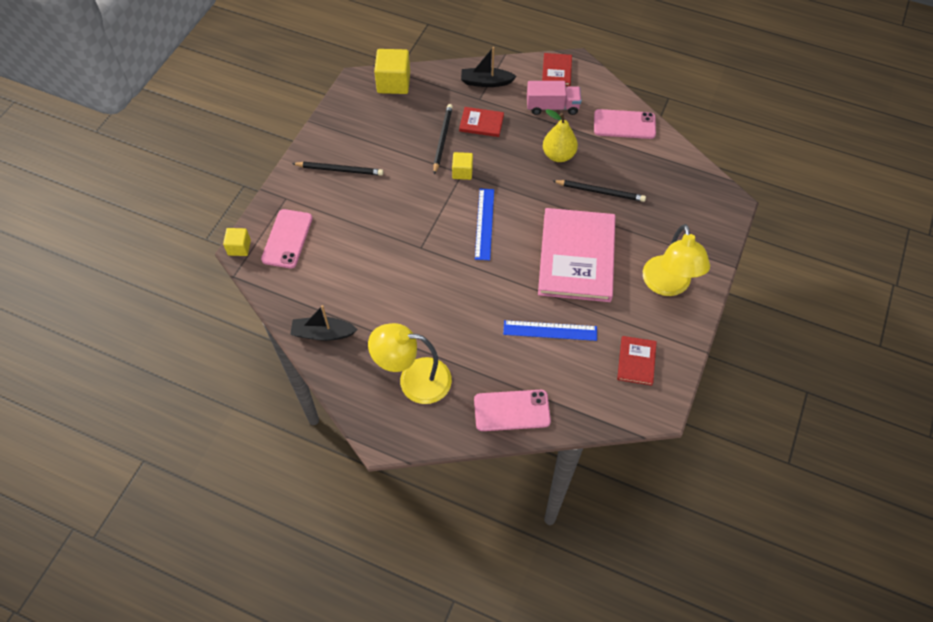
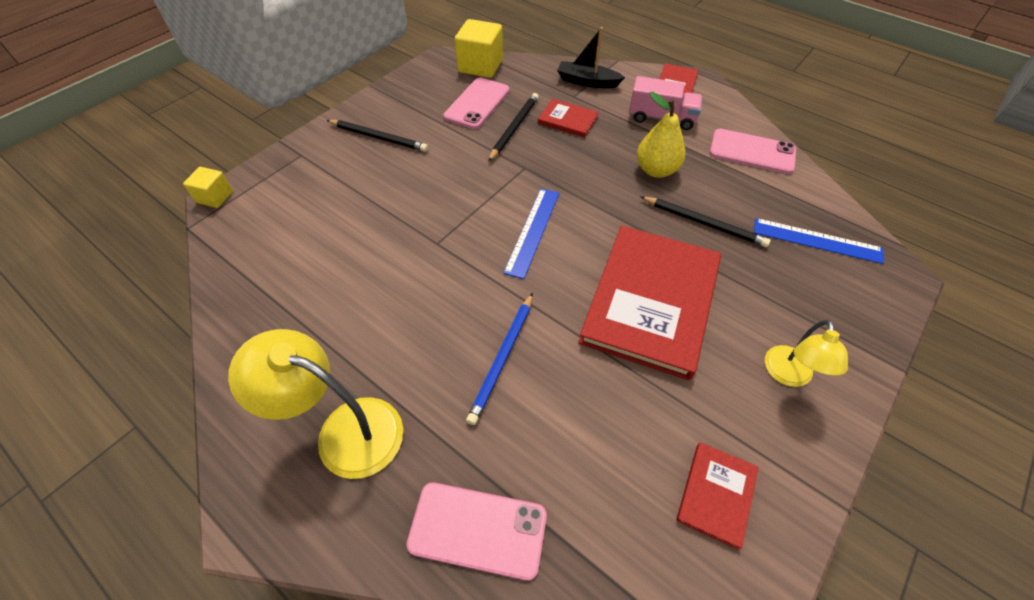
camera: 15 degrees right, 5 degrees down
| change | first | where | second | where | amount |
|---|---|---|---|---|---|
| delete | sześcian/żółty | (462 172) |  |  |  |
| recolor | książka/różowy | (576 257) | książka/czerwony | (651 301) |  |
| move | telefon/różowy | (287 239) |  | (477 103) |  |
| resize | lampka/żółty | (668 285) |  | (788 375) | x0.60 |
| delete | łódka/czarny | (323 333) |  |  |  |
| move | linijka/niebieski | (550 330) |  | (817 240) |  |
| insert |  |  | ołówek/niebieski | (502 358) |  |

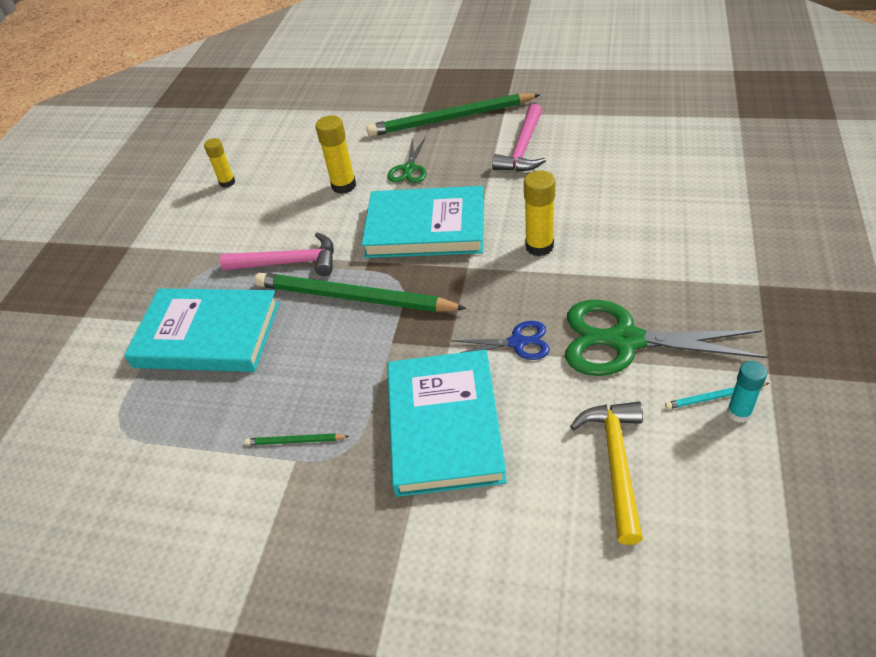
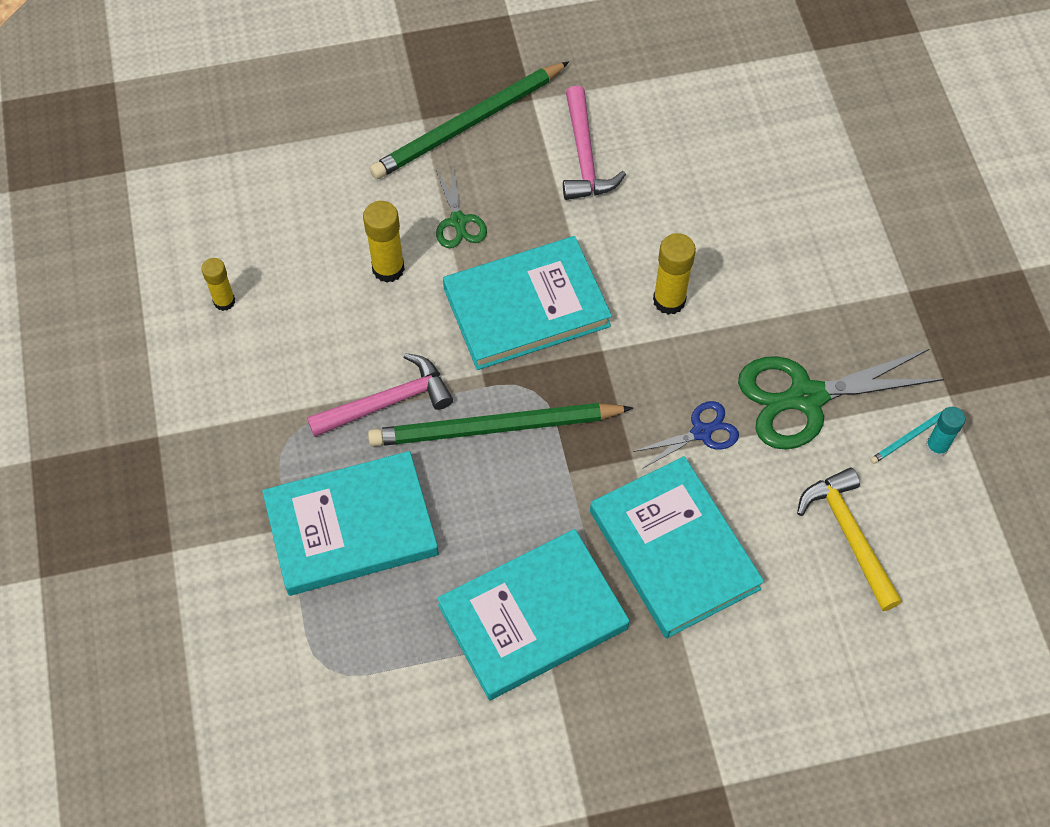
camera: 30 degrees left, 15 degrees up
| change | first | where | second | where | amount |
|---|---|---|---|---|---|
| replace | ołówek/zielony | (295 441) | książka/turkusowy | (533 617) |  |

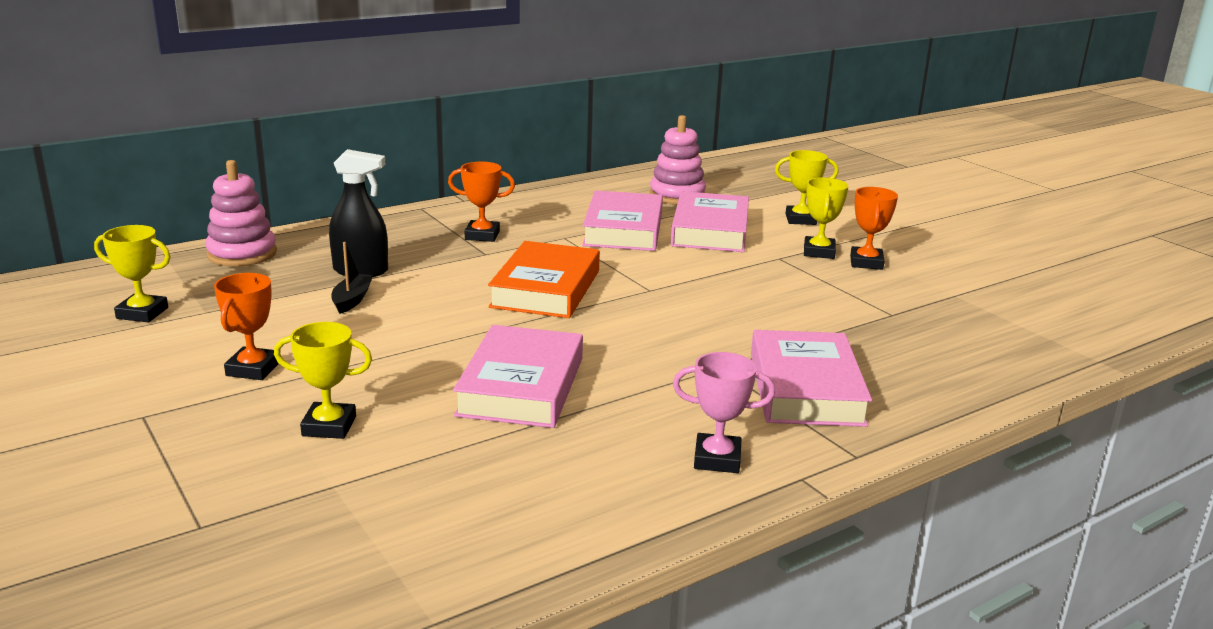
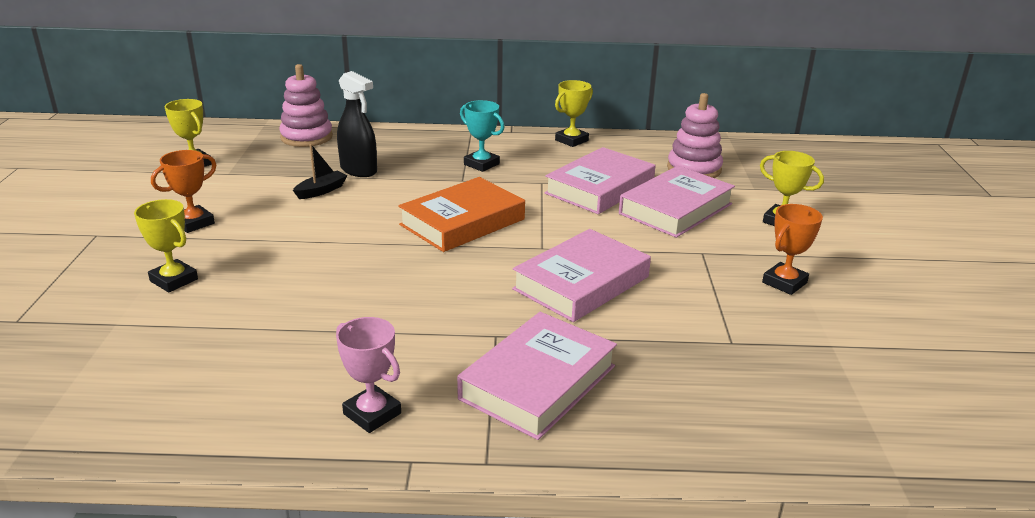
camera: 35 degrees right, 5 degrees up
| change | first | where | second | where | amount |
|---|---|---|---|---|---|
| recolor | puchar/pomarańczowy | (482 235) | puchar/turkusowy | (481 164) |  |
| move | puchar/żółty | (819 252) |  | (571 140) |  |
| move | książka/różowy | (521 386) |  | (581 283) |  |

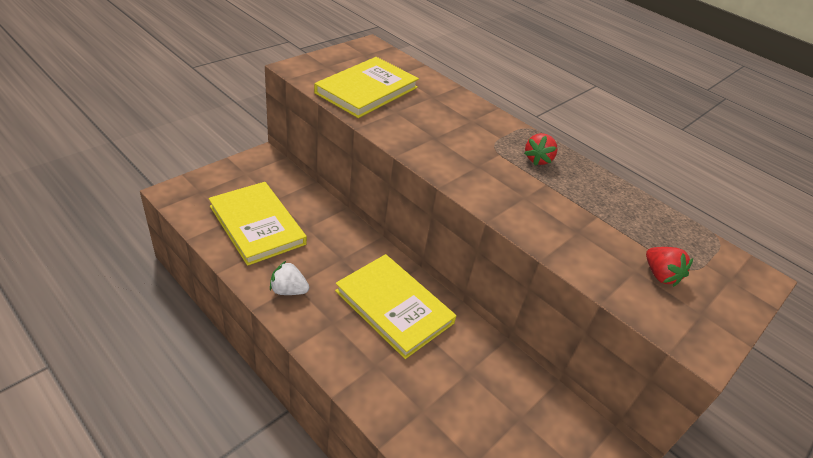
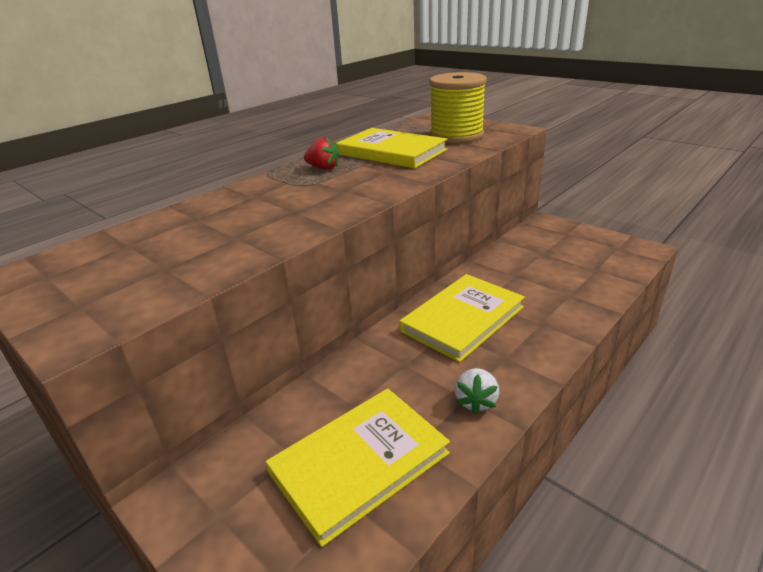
camera: 85 degrees left, 10 degrees down
| change | first | where | second | where | amount |
|---|---|---|---|---|---|
| move | książka/żółty | (367 90) |  | (391 152) |  |
| replace | truskawka/czerwony | (660 275) | szpulka/żółty | (456 135) |  |

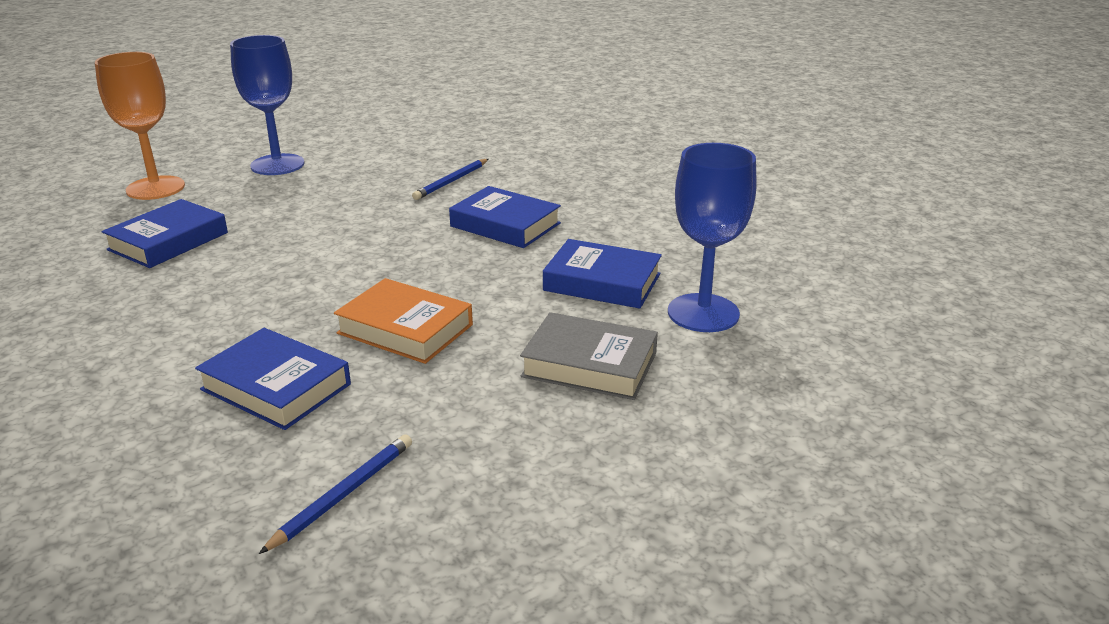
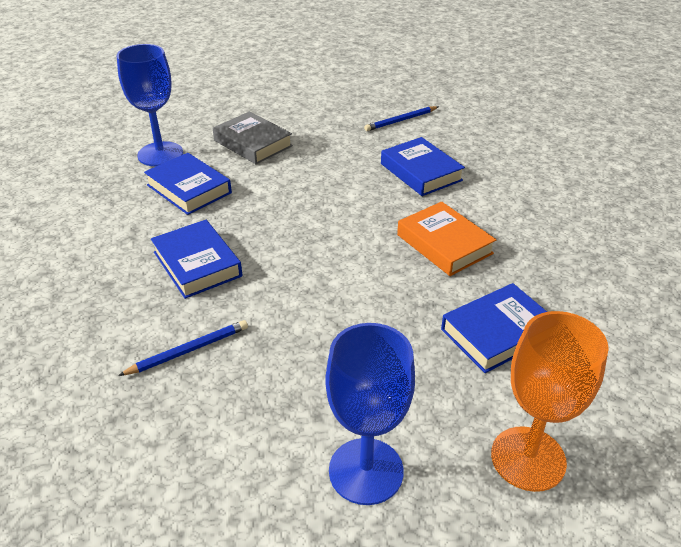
camera: 155 degrees left, 10 degrees up
| change | first | where | second | where | amount |
|---|---|---|---|---|---|
| move | książka/pomarańczowy | (405 329) |  | (444 244) |  |

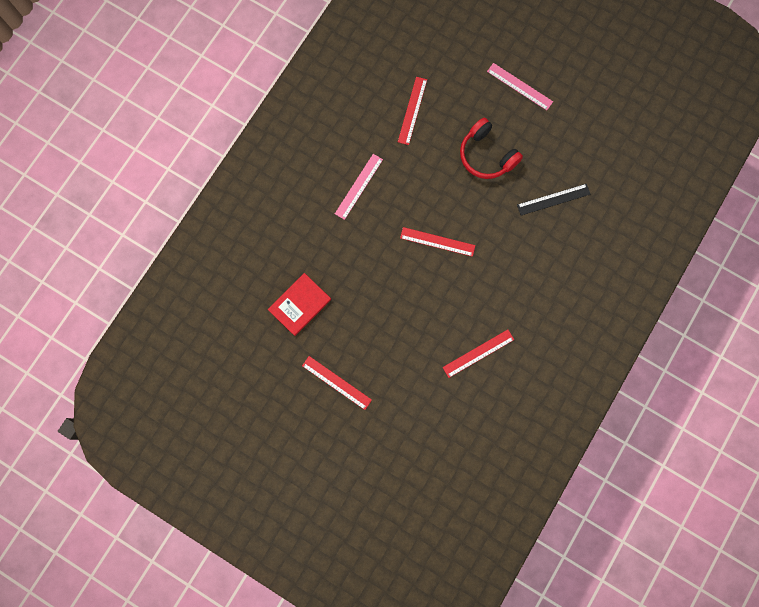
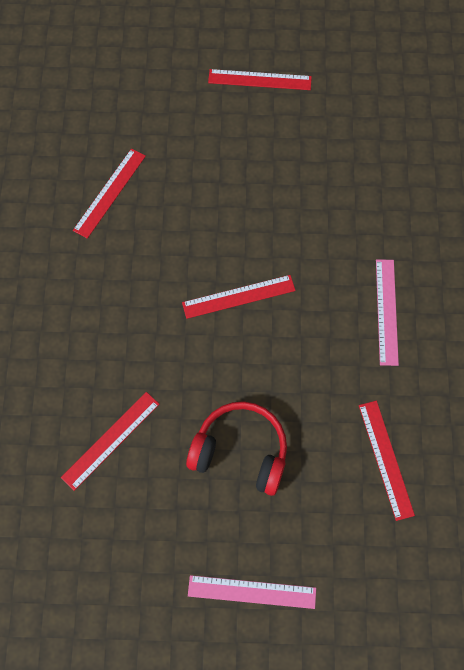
camera: 150 degrees right, 10 degrees down
| change | first | where | second | where | amount |
|---|---|---|---|---|---|
| recolor | linijka/czarny | (553 199) | linijka/czerwony | (110 440) |  |
| delete | książka/czerwony | (300 305) |  |  |  |

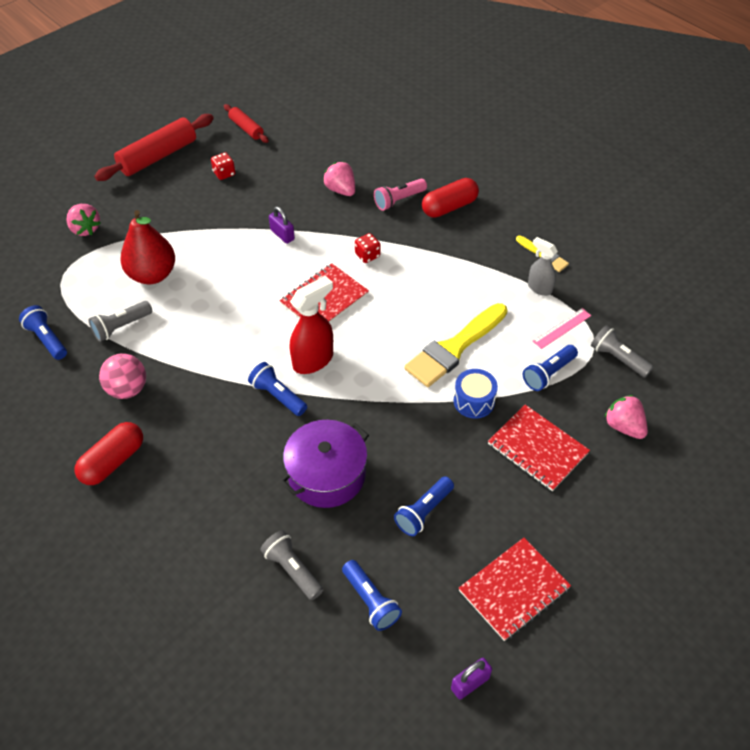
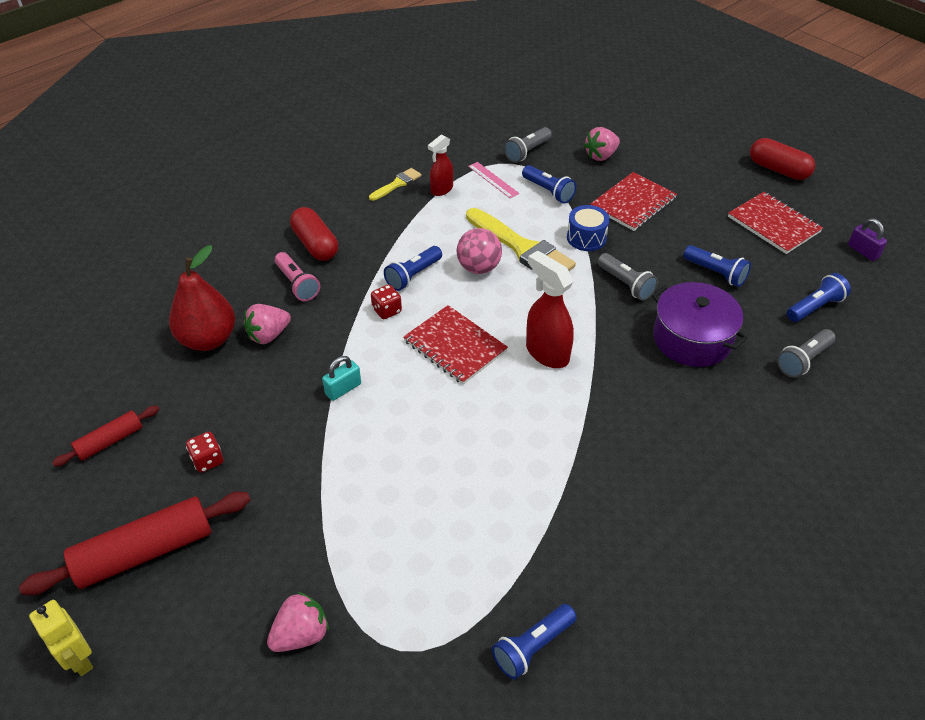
camera: 90 degrees left, 5 degrees down
| change | first | where | second | where | amount |
|---|---|---|---|---|---|
| rotate | wałek do ciasta/czerwony | (158 156) |  | (145 552) | 75 degrees counterclockwise |
| recolor | kłódka/fioletowy | (282 234) | kłódka/turkusowy | (343 389) |  |
| move | gruszka/czerwony | (152 275) |  | (208 339) |  |
| recolor | spryskiwacz/szary | (539 288) | spryskiwacz/czerwony | (441 189) |  |
| move | latarka/szary | (121 327) |  | (626 284) |  |
| move | piłka/różowy | (127 389) |  | (479 268) |  |
| move | latarka/niebieski | (278 396) |  | (413 275) |  |
| move | kapsułka/czerwony | (113 461) |  | (778 170) |  |
| insert |  |  | robot/żółty | (79 659) |  |

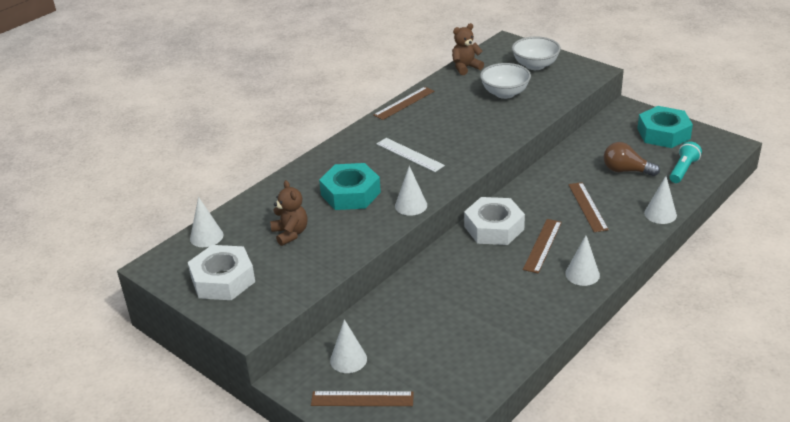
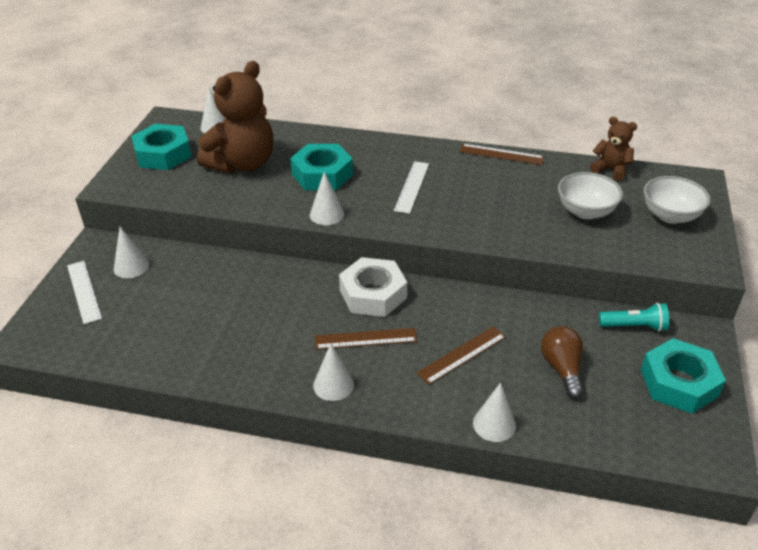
camera: 60 degrees right, 5 degrees up
| change | first | where | second | where | amount |
|---|---|---|---|---|---|
| move | latarka/turkusowy | (683 170) |  | (634 326) |  |
| resize | miś/brązowy | (290 233) |  | (242 164) | x1.97 |
| recolor | nakrętka/biały | (223 280) | nakrętka/turkusowy | (163 154) |  |
| recolor | linijka/brązowy | (362 399) | linijka/biały | (84 291) |  |

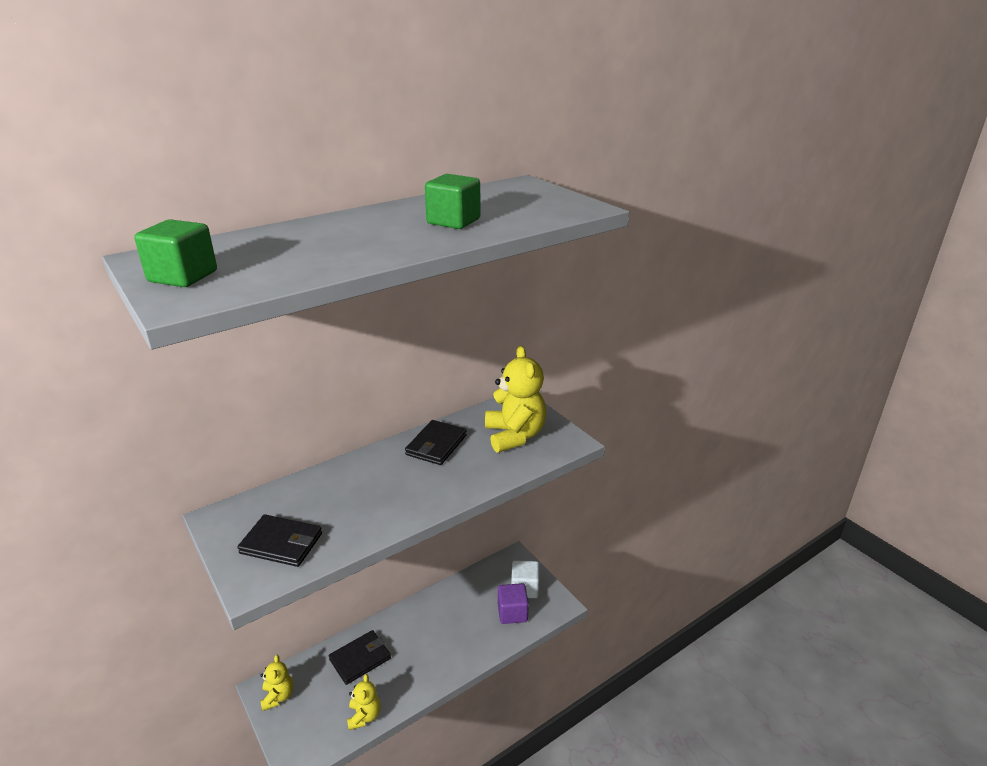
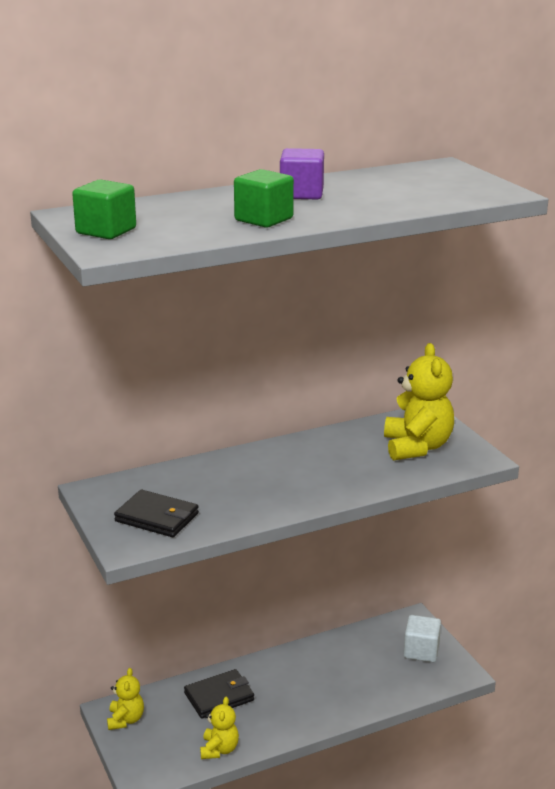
camera: 10 degrees right, 5 degrees down
| change | first | where | second | where | amount |
|---|---|---|---|---|---|
| move | sześcian/zielony | (453 221) |  | (264 219) |  |
| delete | portfel/czarny | (436 445) |  |  |  |
| move | sześcian/fioletowy | (512 613) |  | (301 194) |  |

